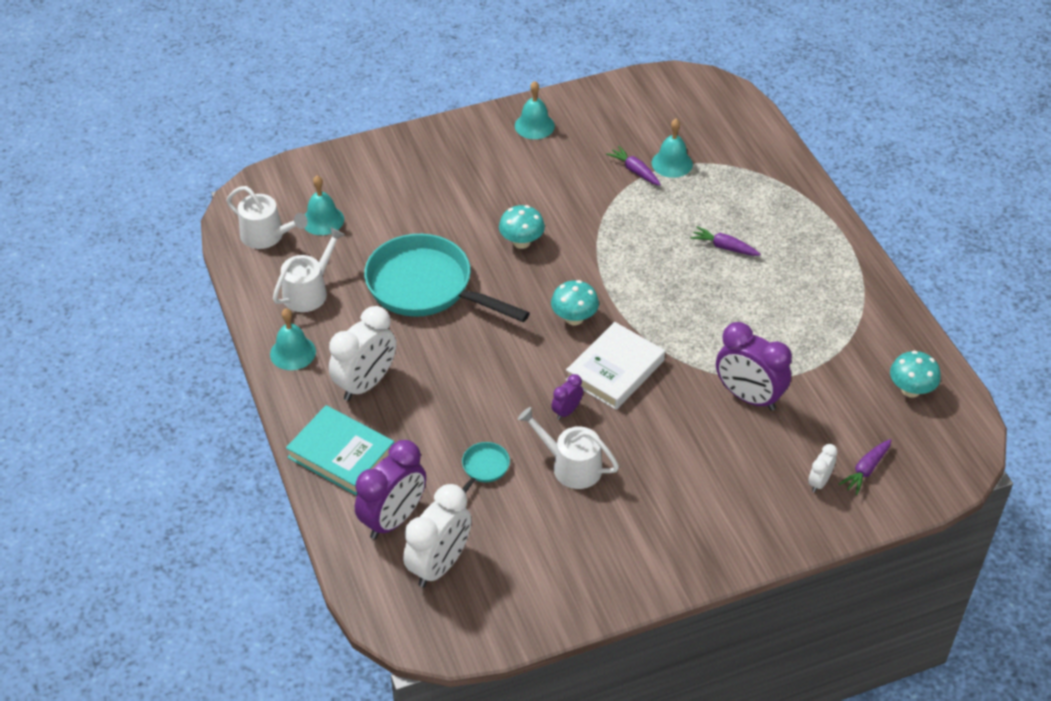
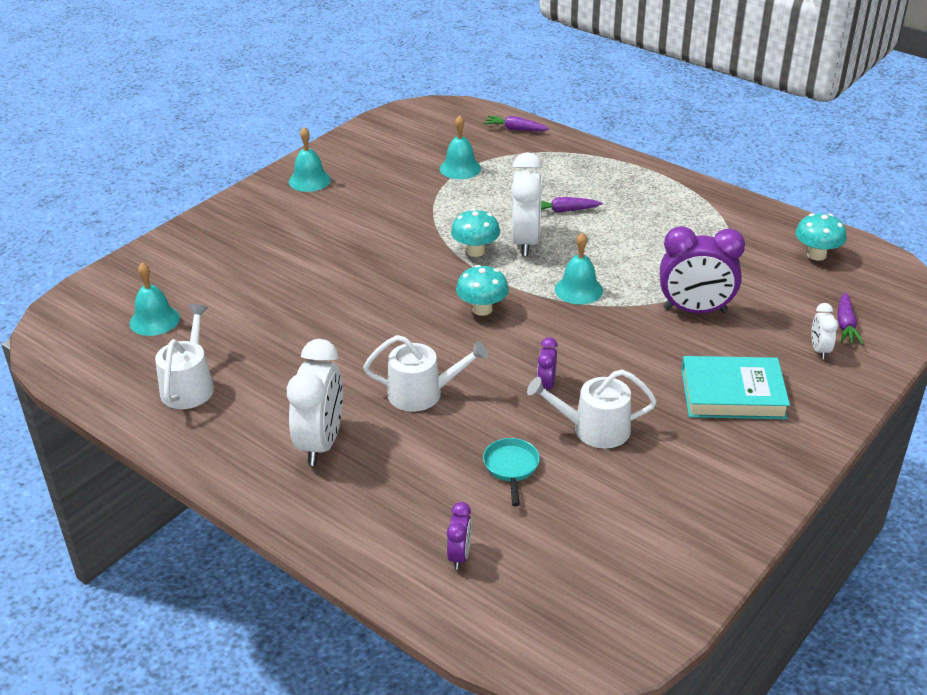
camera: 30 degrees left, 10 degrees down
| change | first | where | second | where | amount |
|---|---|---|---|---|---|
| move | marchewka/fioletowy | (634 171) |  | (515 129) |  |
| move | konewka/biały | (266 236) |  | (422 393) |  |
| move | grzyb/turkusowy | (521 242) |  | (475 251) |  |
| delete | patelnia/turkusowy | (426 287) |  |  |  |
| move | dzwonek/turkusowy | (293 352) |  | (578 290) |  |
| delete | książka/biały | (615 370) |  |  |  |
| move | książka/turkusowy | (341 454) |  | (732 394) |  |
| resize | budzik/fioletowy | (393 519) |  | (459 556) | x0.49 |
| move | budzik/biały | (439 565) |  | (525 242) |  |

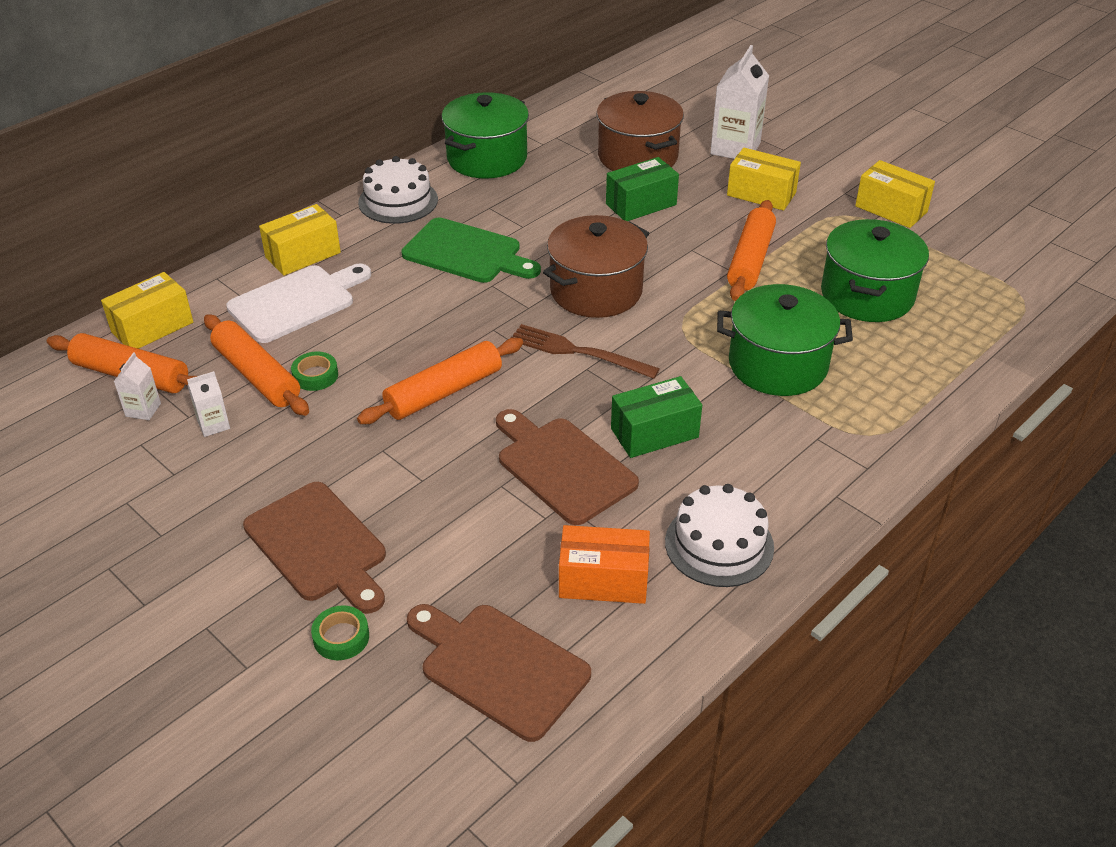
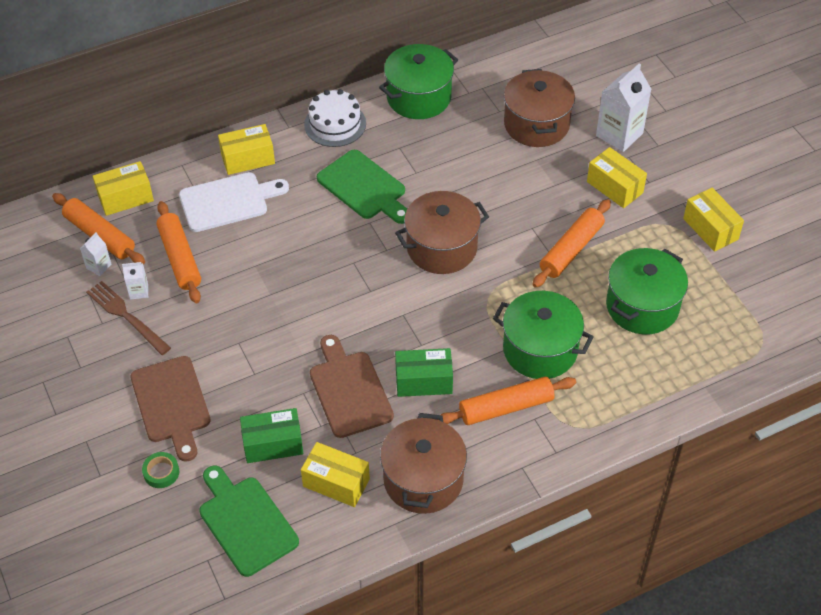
camera: 20 degrees right, 10 degrees up
| change | first | where | second | where | amount |
|---|---|---|---|---|---|
| move | pudełko/zielony | (641 204) |  | (273 444) |  |
| move | widelec/brązowy | (578 352) |  | (126 316) |  |
| move | wałek do ciasta/pomarańczowy | (443 392) |  | (506 407) |  |
| delete | taśma klejąca/zielony | (315 375) |  |  |  |
| replace | tort/biały | (719 544) | garnek/brązowy | (423 480) |  |
| recolor | pudełko/pomarańczowy | (603 580) | pudełko/żółty | (336 483) |  |
| recolor | deska do krojenia/brązowy | (499 667) | deska do krojenia/zielony | (245 522) |  |

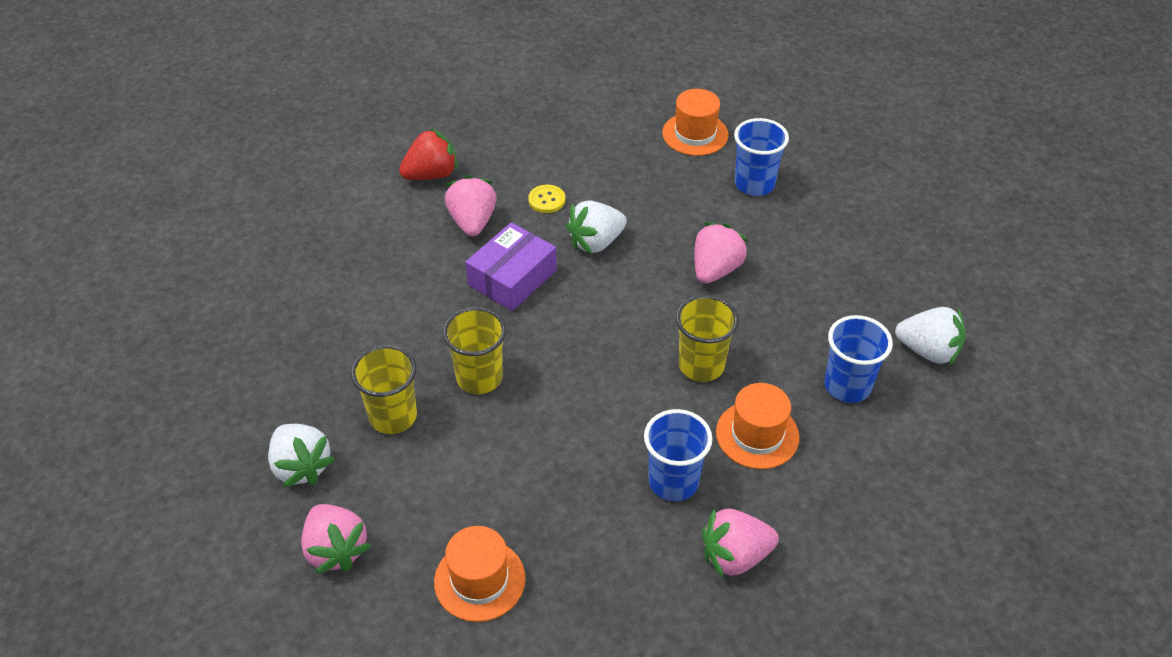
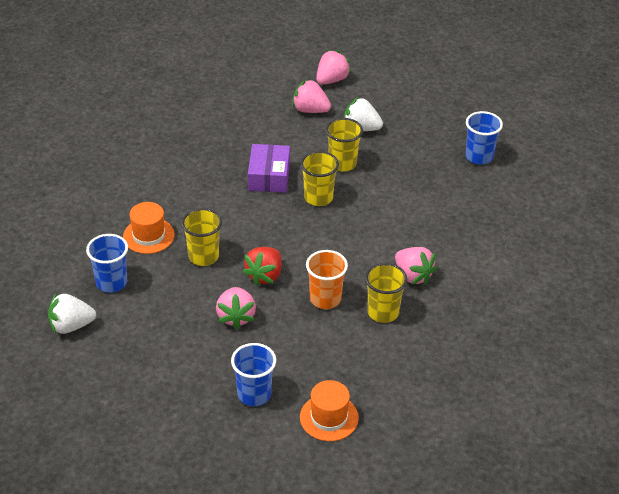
camera: 145 degrees right, 5 degrees down
| change | first | where | second | where | amount |
|---|---|---|---|---|---|
| move | truskawka/czerwony | (431 175) |  | (265 275) |  |
| replace | guzik/żółty | (546 200) | szklanka/żółty | (383 312) |  |
| replace | truskawka/biały | (596 242) | szklanka/pomarańczowy | (325 299) |  |
| move | pudełko/fioletowy | (512 278) |  | (269 176) |  |
| move | szklanka/niebieski | (673 482) |  | (479 157) |  |
| move | truskawka/różowy | (735 556) |  | (331 80) |  |
| delete | kapelusz/pomarańczowy | (479 580) |  |  |  |

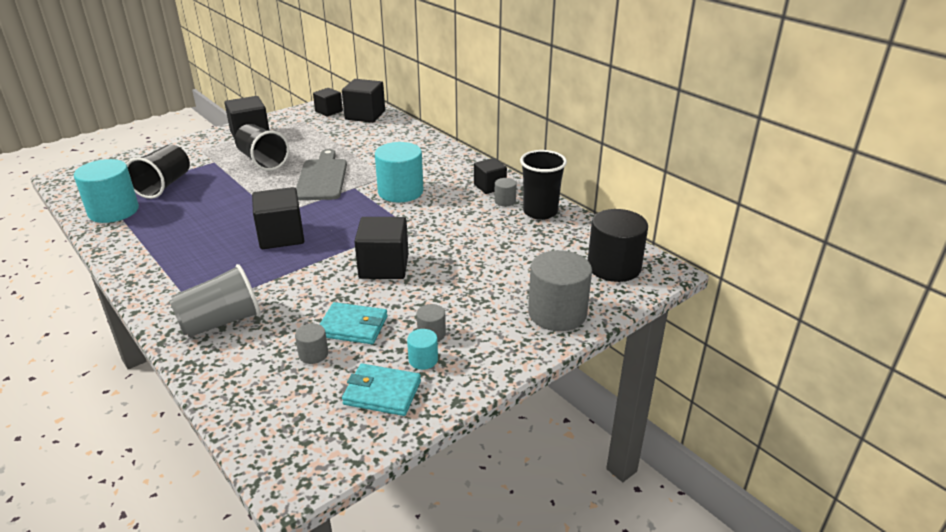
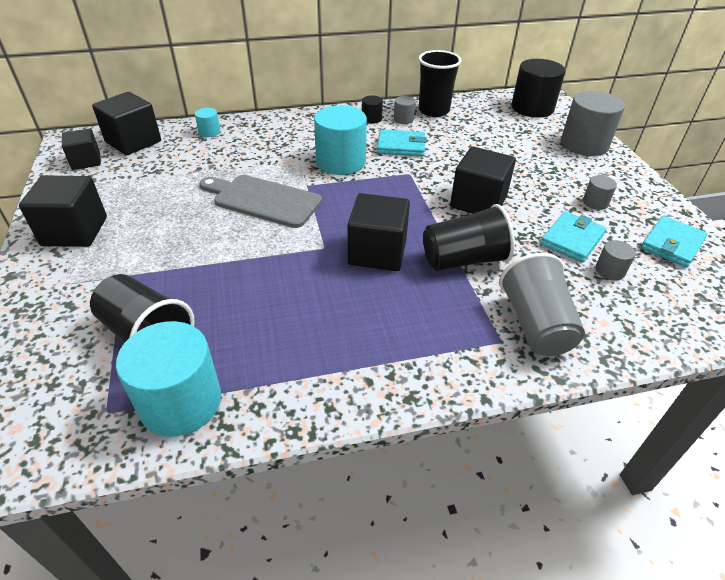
camera: 65 degrees left, 10 degrees up
| change | first | where | second | where | amount |
|---|---|---|---|---|---|
| move | szklanka/czarny | (262 161) |  | (464 260) |  |
| replace | sześcian/czarny | (490 186) | walec/czarny | (371 119) |  |
| move | walec/turkusowy | (423 360) |  | (209 132) |  |
| insert |  |  | portfel/turkusowy | (401 146) |  |

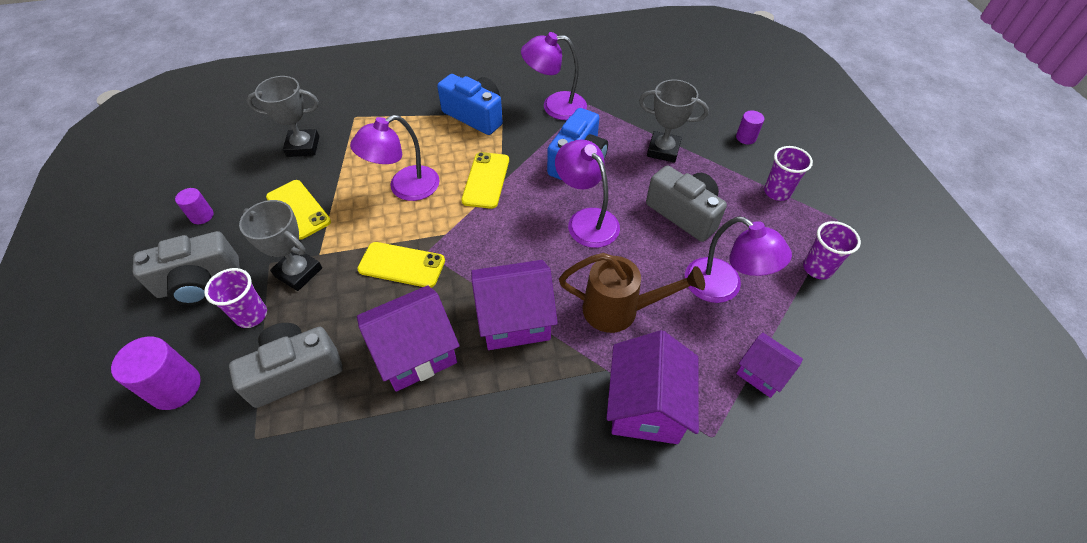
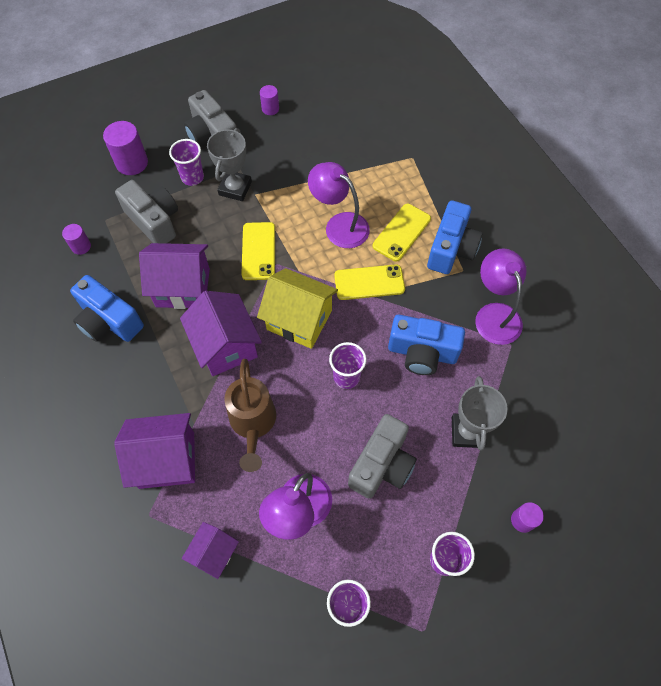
camera: 75 degrees right, 10 degrees up
| change | first | where | second | where | amount |
|---|---|---|---|---|---|
| delete | puchar/szary | (303 146) |  |  |  |
| replace | lampka/fioletowy | (586 220) | szklanka/fioletowy | (346 377) |  |
| move | telefon/żółty | (298 209) |  | (401 232) |  |
| rotate | domek/fioletowy | (416 352) |  | (183 287) | 45 degrees counterclockwise |
| insert |  |  | walec/fioletowy | (81 246) |  |
| insert |  |  | domek/żółty | (299 320) |  |
| insert |  |  | aparat fotograficzny/niebieski | (109 321) |  |

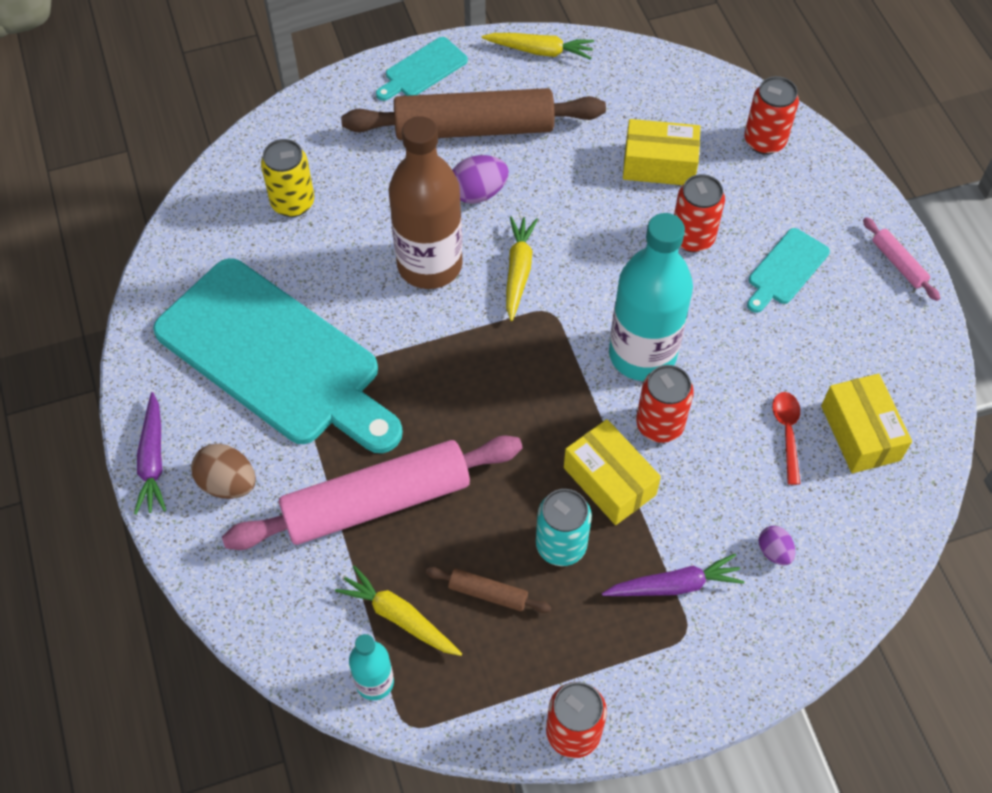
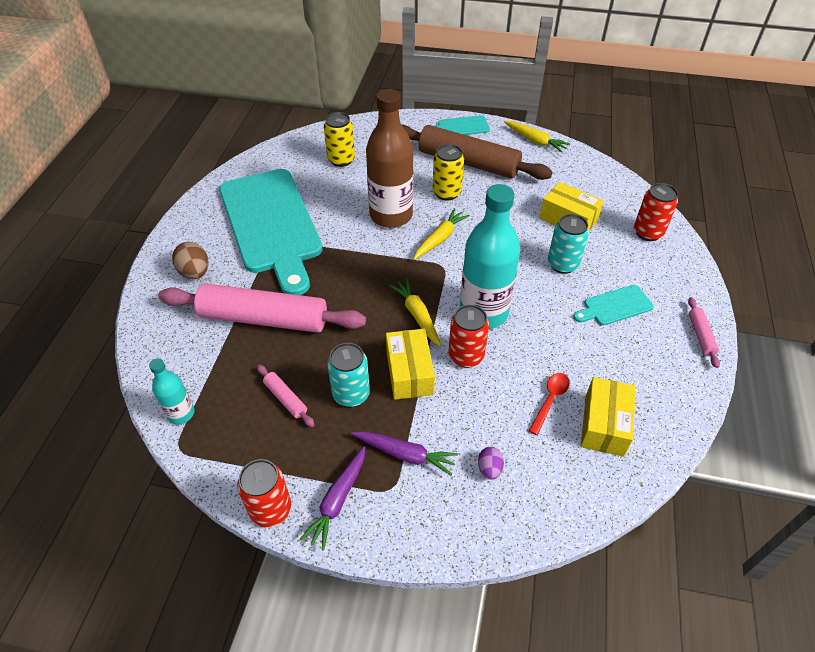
camera: 30 degrees right, 10 degrees down
| change | first | where | second | where | amount |
|---|---|---|---|---|---|
| replace | jajko/fioletowy | (478 193) | puszka/żółty | (446 193) |  |
| recolor | puszka/czerwony | (692 237) | puszka/turkusowy | (562 264) |  |
| move | marchewka/fioletowy | (153 460) |  | (337 500) |  |
| move | marchewka/żółty | (399 617) |  | (417 315) |  |
| recolor | wałek do ciasta/brązowy | (488 593) | wałek do ciasta/różowy | (285 399) |  |

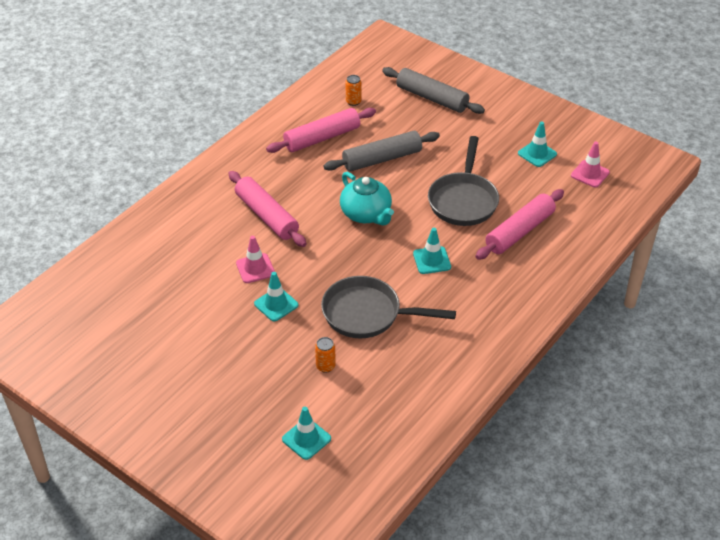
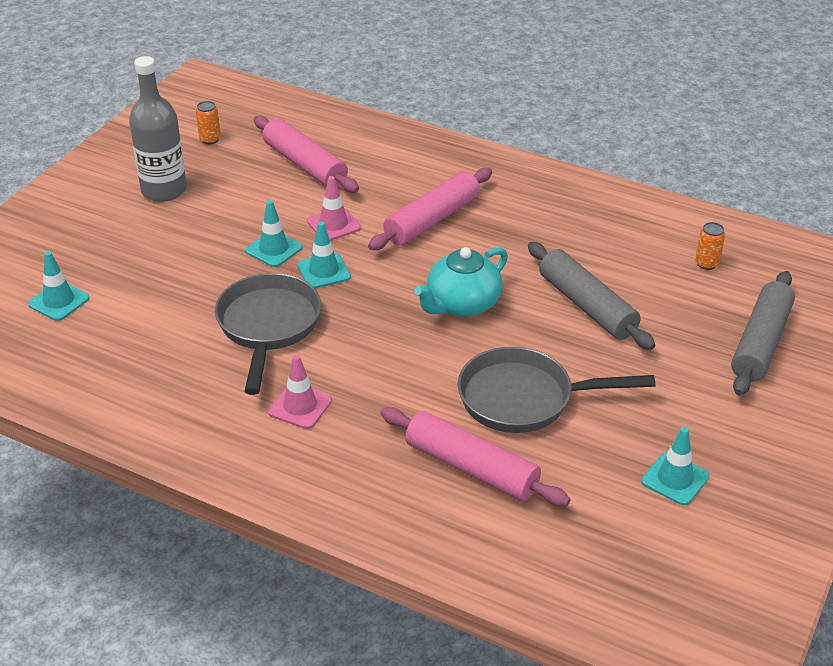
camera: 80 degrees right, 5 degrees down
| change | first | where | second | where | amount |
|---|---|---|---|---|---|
| move | wałek do ciasta/różowy | (322 138) |  | (305 165) |  |
| move | pachołek/różowy | (590 174) |  | (300 406) |  |
| move | pachołek/turkusowy | (432 260) |  | (324 271) |  |
| move | puszka/pomarańczowy | (325 366) |  | (210 139) |  |
| insert |  |  | butelka/szary | (164 190) |  |

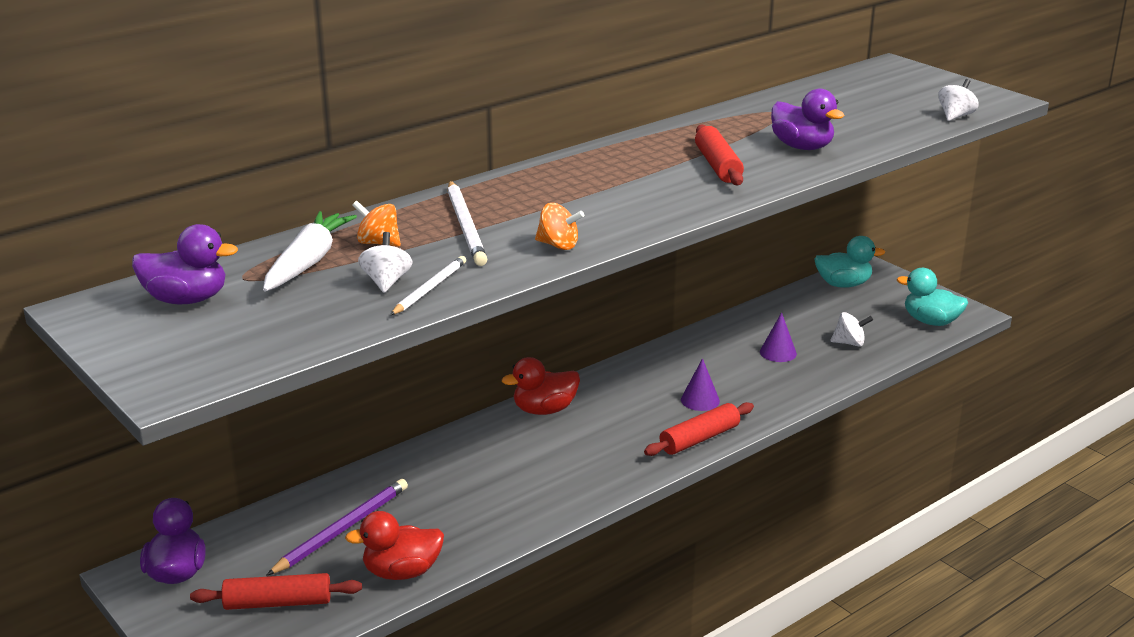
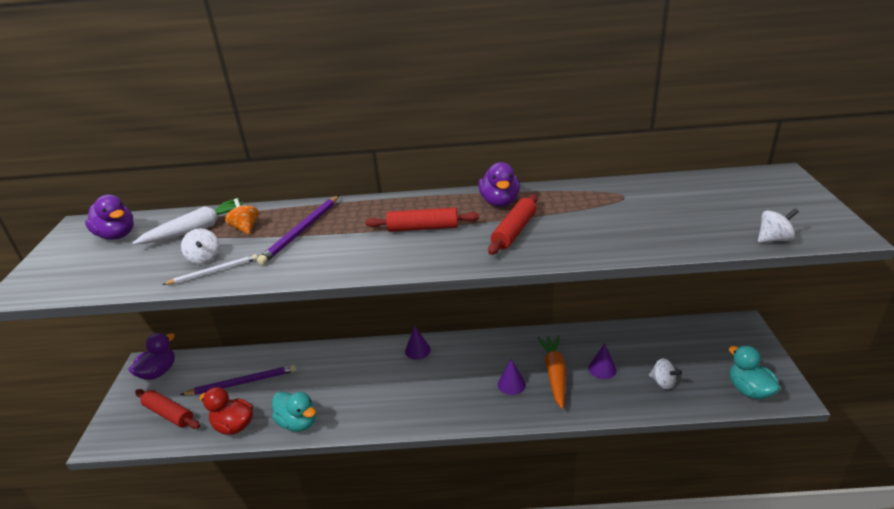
camera: 40 degrees right, 5 degrees up
| change | first | where | second | where | amount |
|---|---|---|---|---|---|
| move | kaczka/fioletowy | (802 147) |  | (499 202) |  |
| recolor | ołówek/biały | (466 226) | ołówek/fioletowy | (302 231) |  |
| delete | bączek/pomarańczowy | (558 245) |  |  |  |
| rotate | bączek/biały | (386 282) |  | (204 258) | 120 degrees clockwise |
| move | kaczka/turkusowy | (843 284) |  | (298 423) |  |
| replace | kaczka/czerwony | (544 410) | stożek/fioletowy | (417 350) |  |
| move | wałek do ciasta/czerwony | (699 439) |  | (423 228) |  |
| insert |  |  | marchewka/pomarańczowy | (554 374) |  |

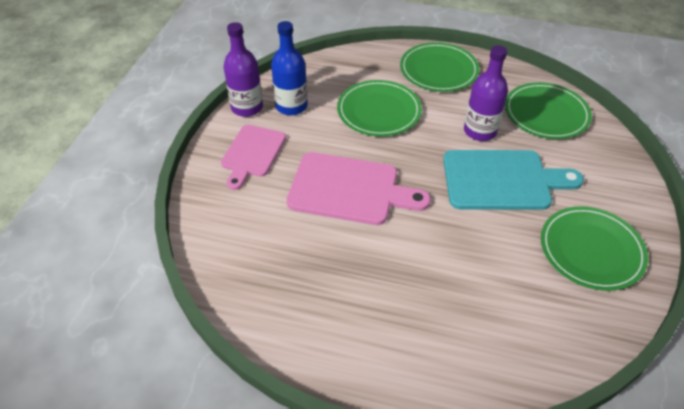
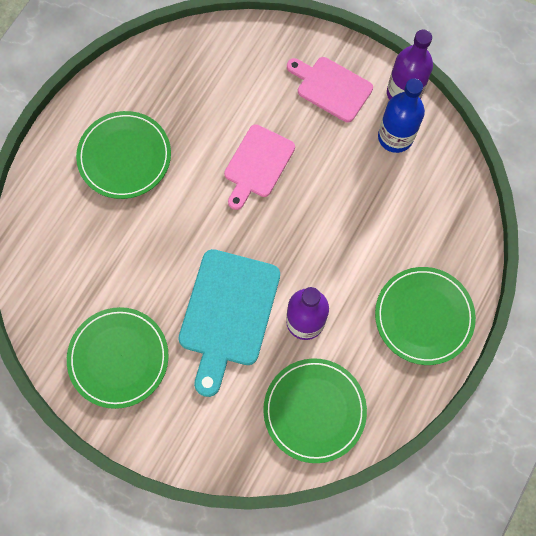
camera: 105 degrees right, 25 degrees up
| change | first | where | second | where | amount |
|---|---|---|---|---|---|
| move | talerz/zielony | (379 111) |  | (124 156) |  |
| resize | deska do krojenia/różowy | (349 190) |  | (257 164) | x0.66 |

